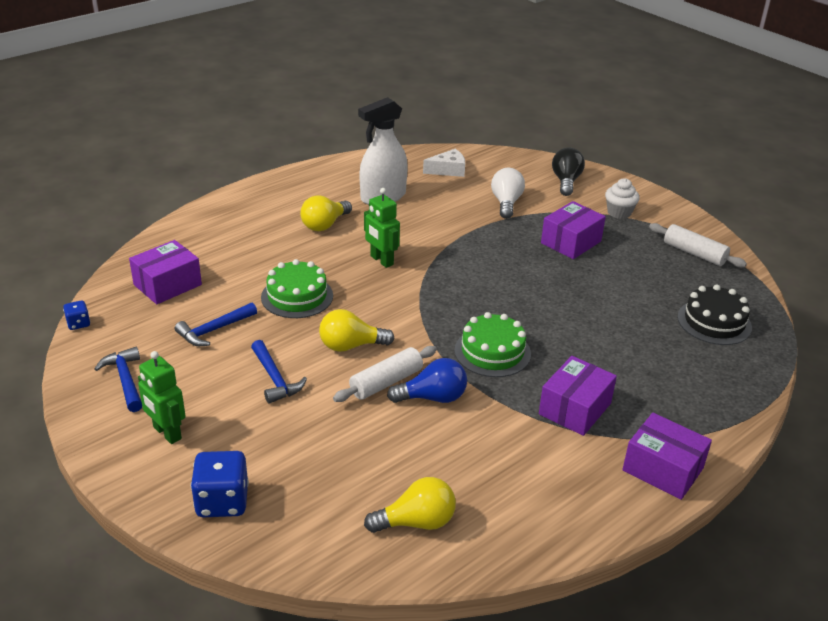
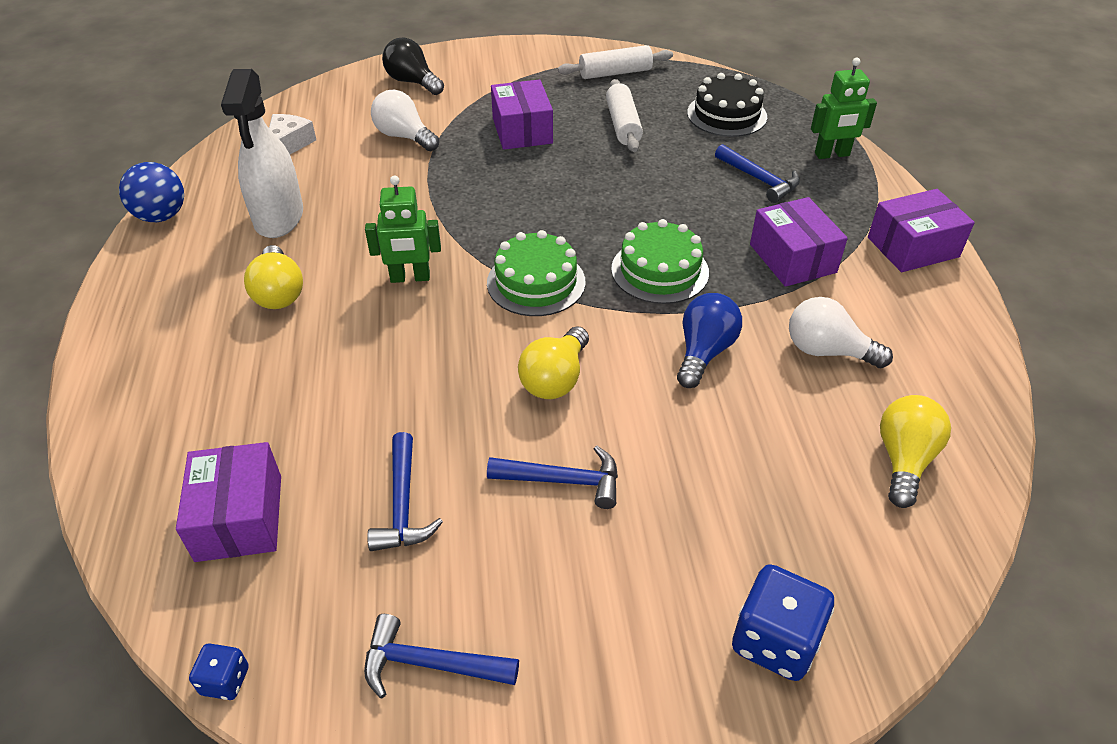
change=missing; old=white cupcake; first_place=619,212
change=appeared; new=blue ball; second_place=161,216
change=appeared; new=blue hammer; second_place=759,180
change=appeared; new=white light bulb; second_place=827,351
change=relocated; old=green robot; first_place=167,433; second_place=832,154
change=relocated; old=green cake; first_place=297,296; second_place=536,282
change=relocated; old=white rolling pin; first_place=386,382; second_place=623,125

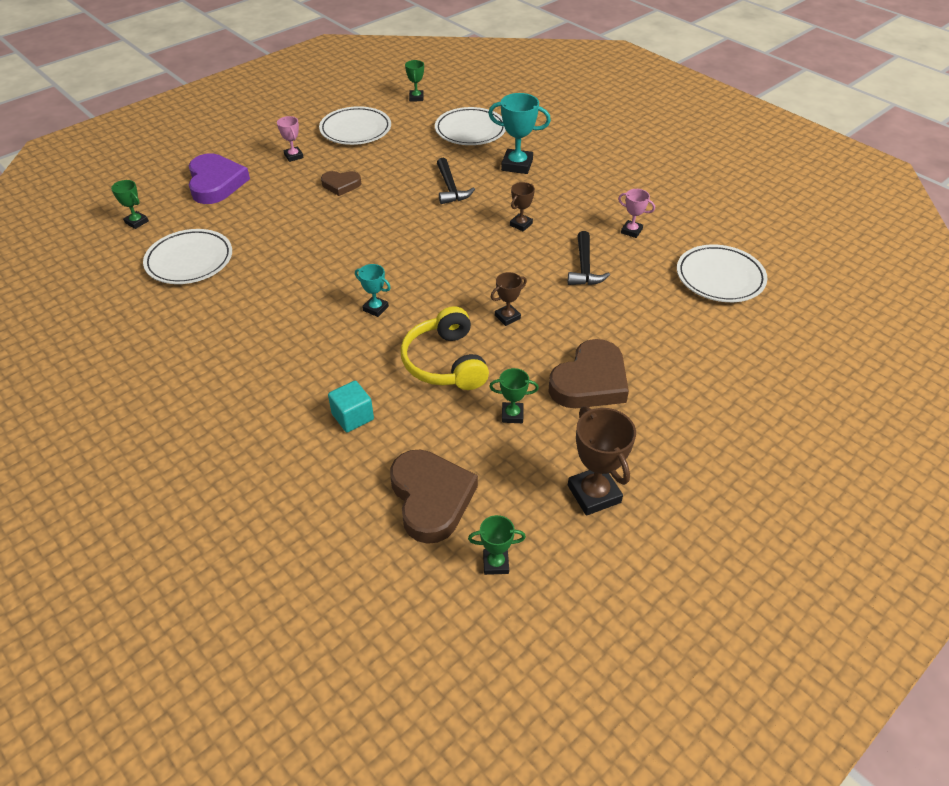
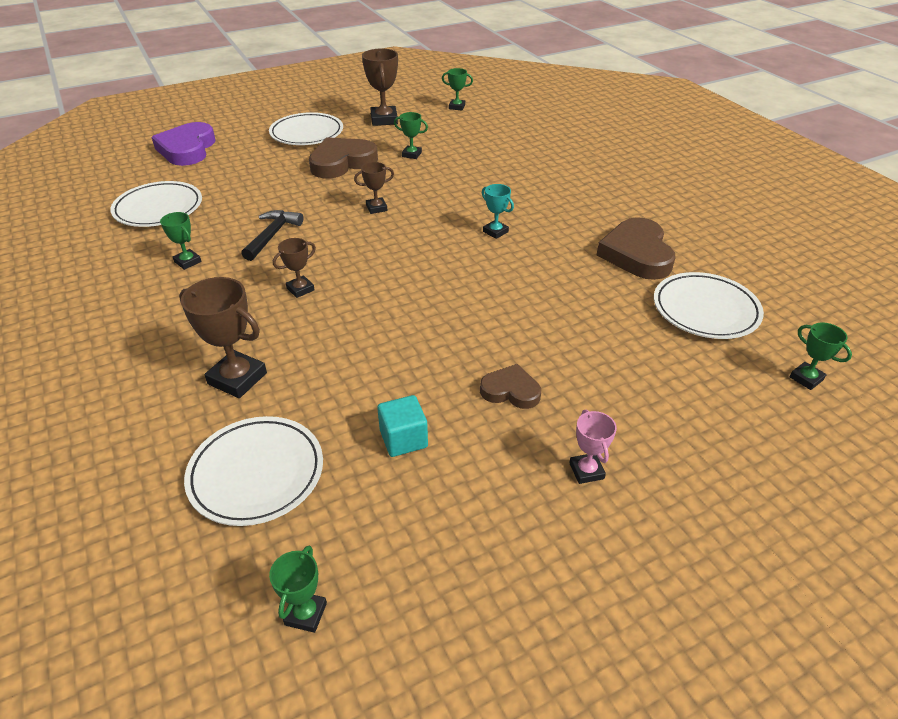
change=missing; old=yellow headphones; first_place=445,362
change=missing; old=black hammer; first_place=450,188
change=relocated; old=purple heart; first_place=216,183; second_place=187,149
change=relocated; old=white plate; first_place=355,130; second_place=307,133
change=relocated; old=turquoise cube; first_place=352,417; second_place=403,439
change=relocated; old=brown heart; first_place=431,498; second_place=636,254
change=colour; old=turquoise trophy; new=brown trophy; first_place=517,165; second_place=237,378
change=colour; old=pink trophy; new=green trophy; first_place=631,231; second_place=187,262

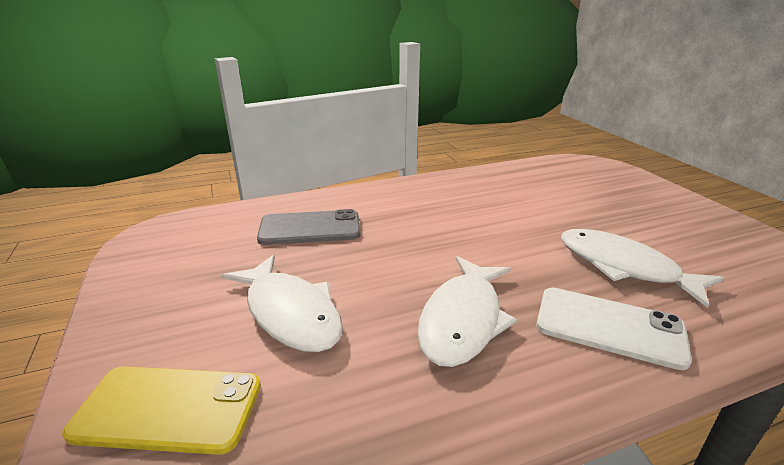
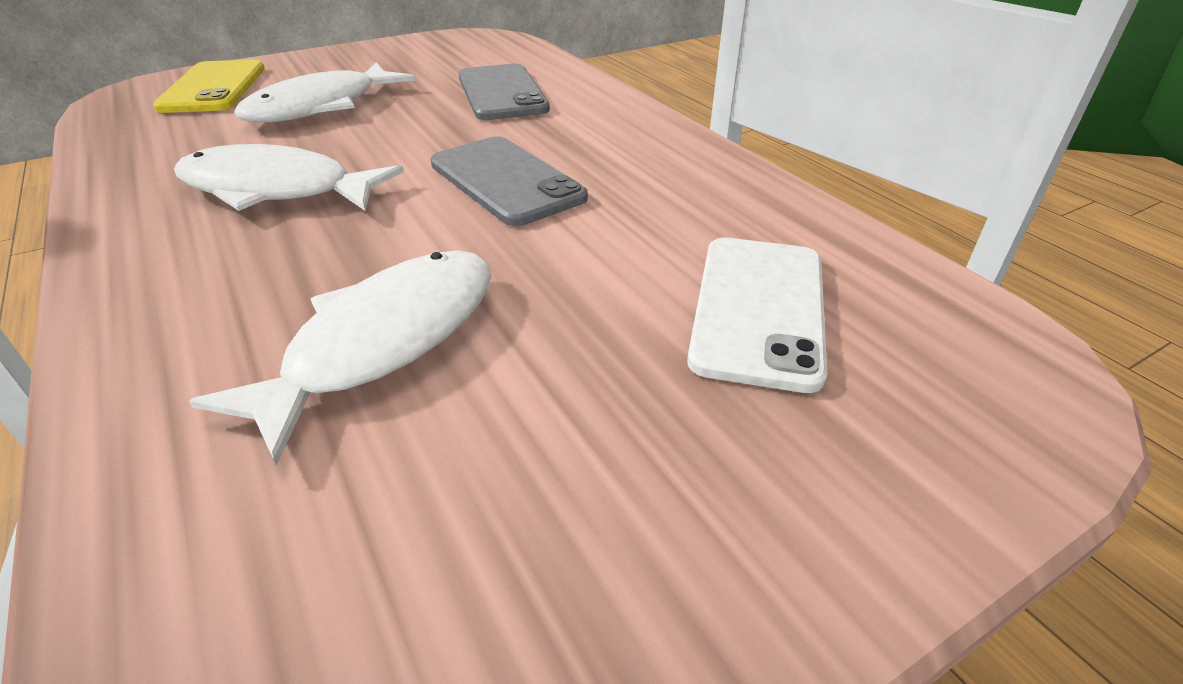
change=appeared; new=grey phone; second_place=506,181
change=relocated; old=white phone; first_place=609,327; second_place=759,309

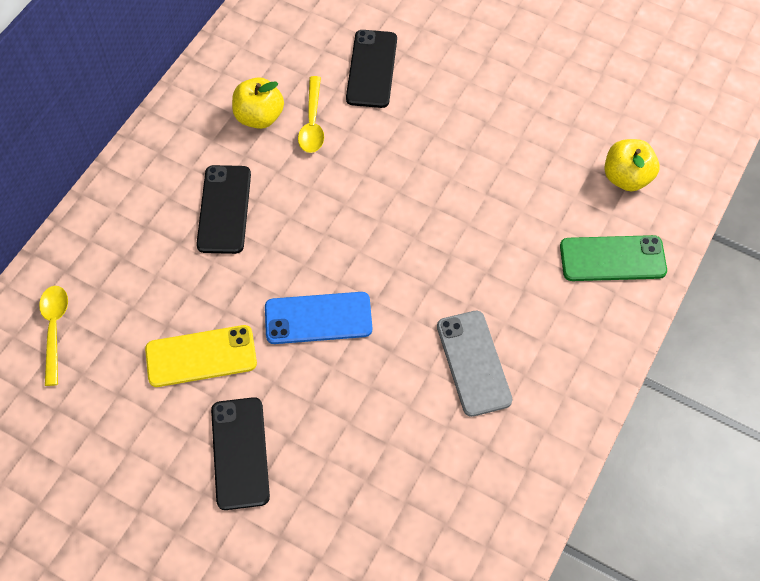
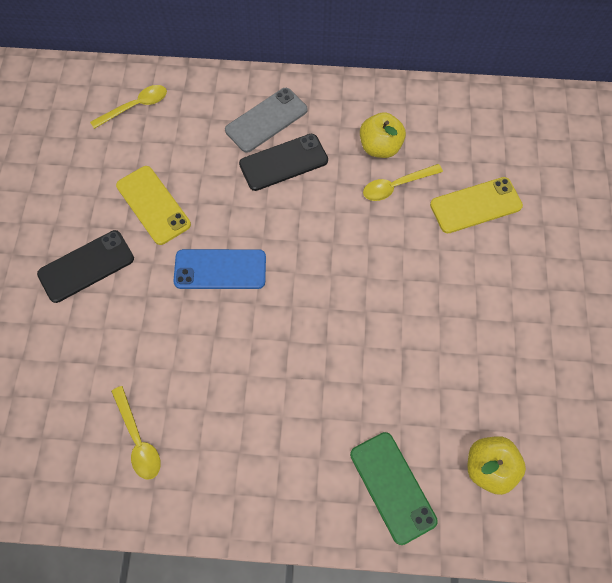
change=appeared; new=yellow spoon; second_place=138,439
change=relocated; old=grey phone; first_place=473,363; second_place=266,120
change=colour; old=black phone; new=yellow phone; first_place=372,69; second_place=475,205
change=spun; old=blue phone; first_place=318,318; second_place=220,269; degrees=-60

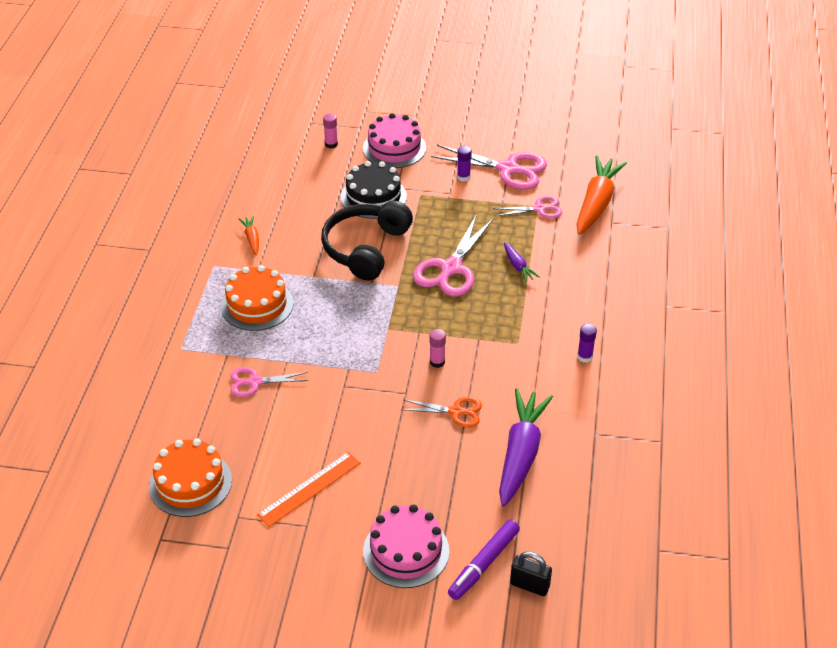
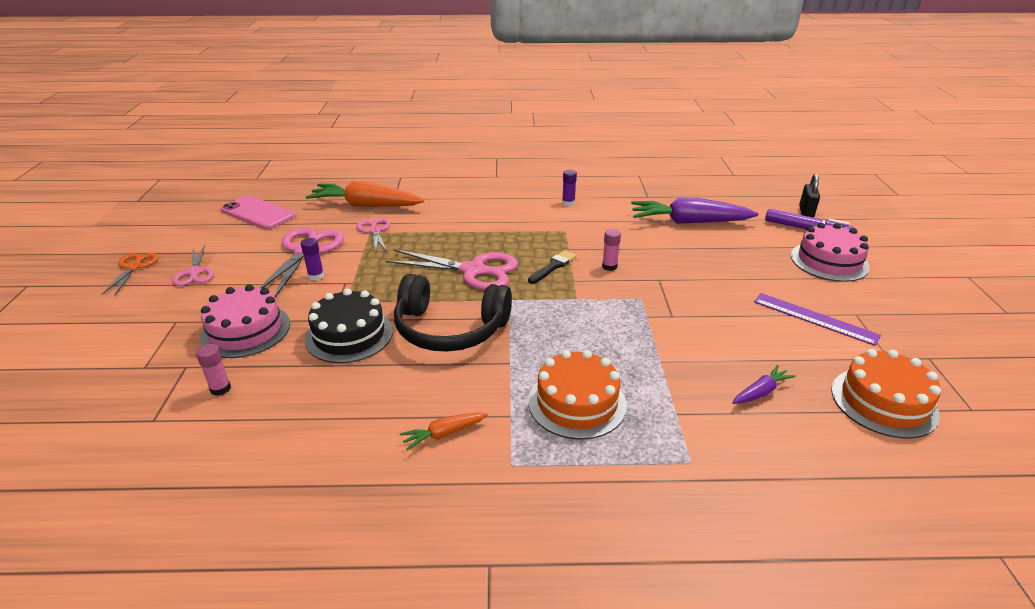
change=appeared; new=pink phone; second_place=258,213
change=appeared; new=black brush; second_place=553,266
change=relocated; old=pink scissors; first_place=255,382; second_place=194,272
change=relocated; old=orange scissors; first_place=456,412; second_place=134,267
change=relocated; old=purple carrot; first_place=518,266; second_place=761,392
change=colour; old=orange ruler; new=purple ruler; first_place=309,488; second_place=814,318

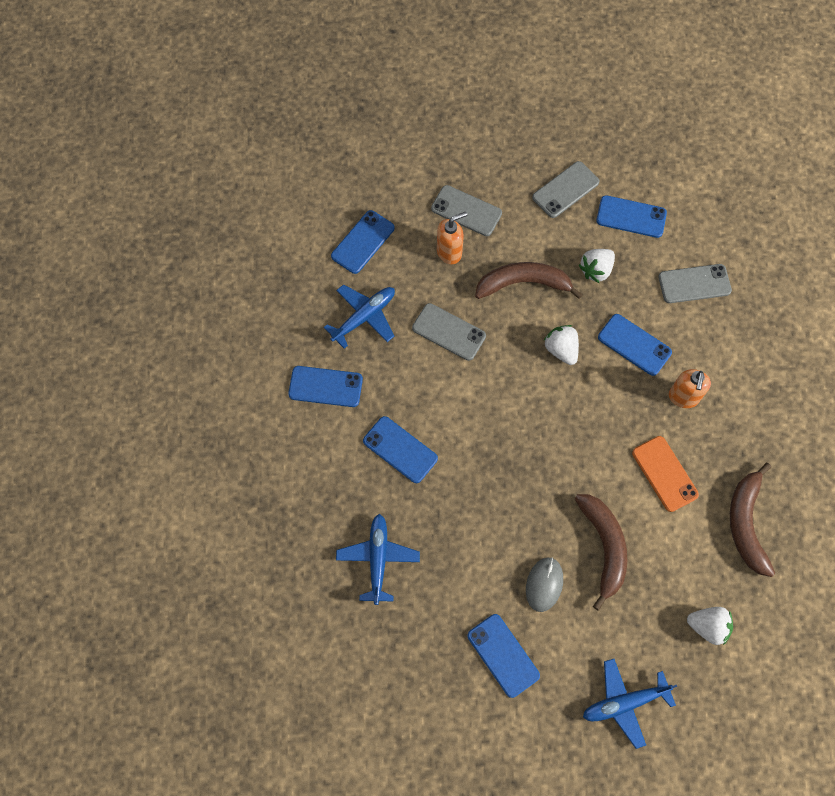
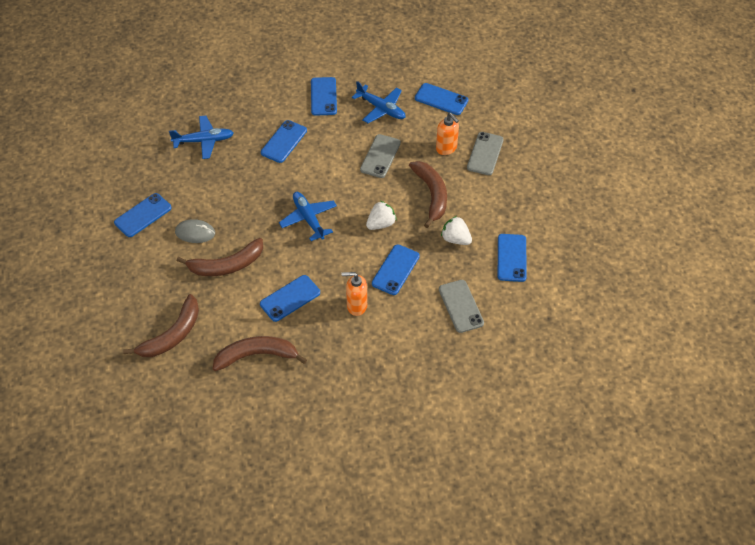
change=missing; old=grey phone; first_place=565,190
change=relocated; old=blue plane; first_place=624,703; second_place=308,219
change=exchanged; old=white strawberry; new=brown banana; first_place=708,626; second_place=172,335
change=colour; old=orange phone; new=blue phone; first_place=664,473; second_place=290,298

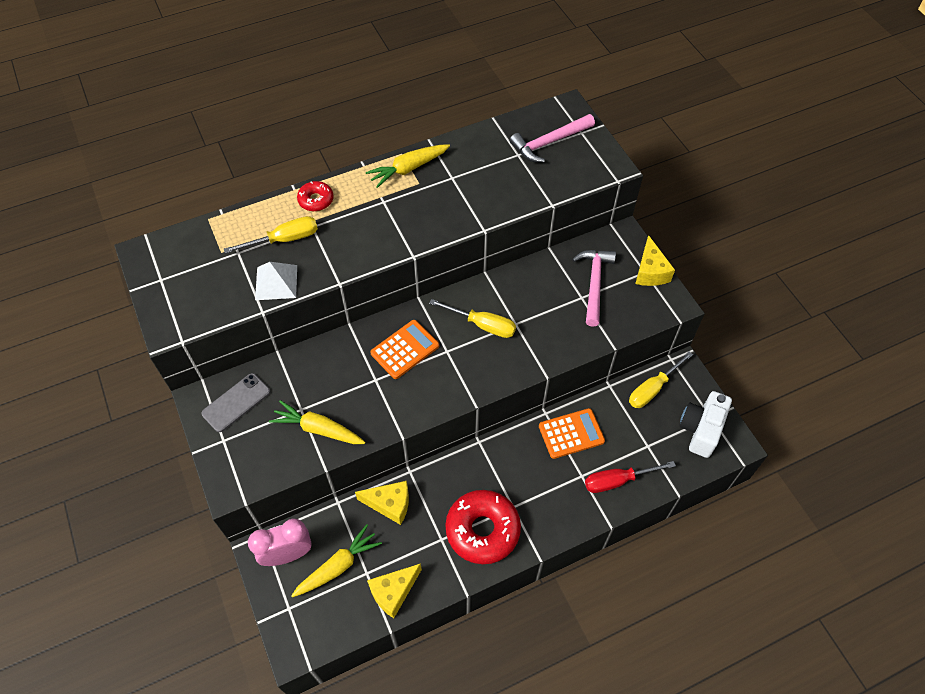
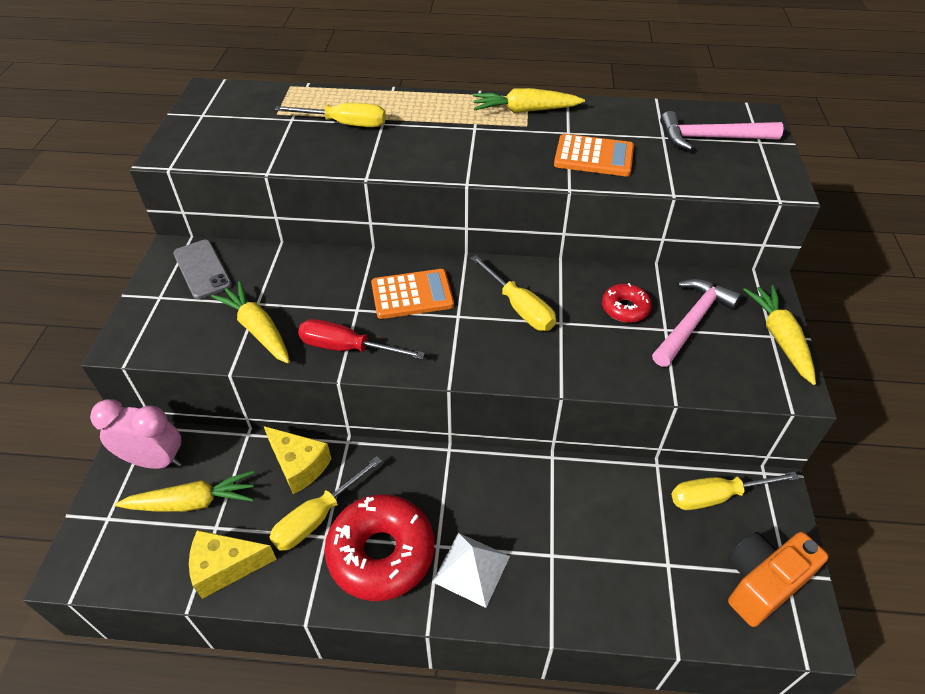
change=appeared; new=yellow screwdriver; second_place=317,517
change=relocated; old=white pyramid; first_place=276,282; second_place=471,568
change=relocated; old=red donut; first_place=316,200; second_place=625,308
change=relocated; old=orange calculator; first_place=571,433; second_place=594,156
change=relocated; old=red screwdriver; first_place=617,481; second_place=347,348
change=exchanged; old=yellow cheese; new=yellow carrot; first_place=650,271; second_place=780,338
change=colour; old=white camera; new=orange camera; first_place=701,430; second_place=761,583
change=spun; old=grey phone; first_place=236,402; second_place=202,269; degrees=75

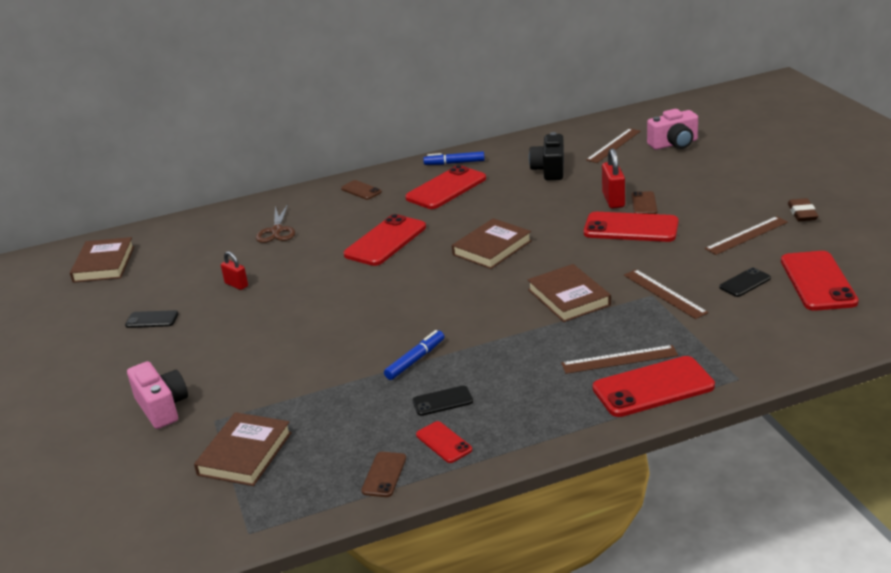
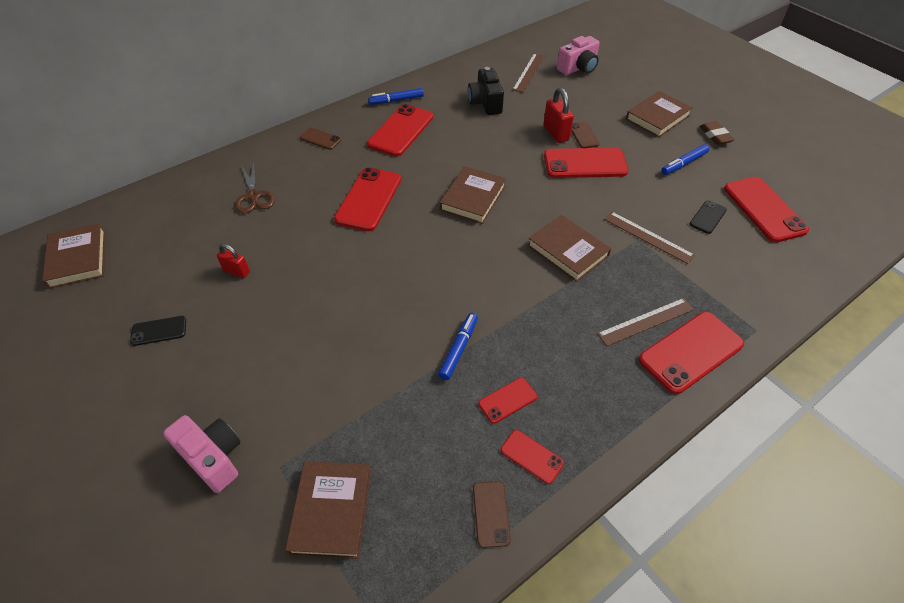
change=appeared; new=brown book; second_place=657,117
change=exchanged; old=brown ruler; new=blue marker; first_place=746,235; second_place=683,164
change=colour; old=black phone; new=red phone; first_place=442,401; second_place=507,400

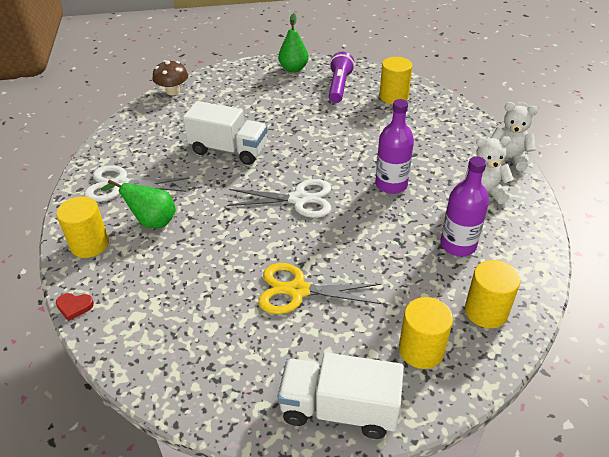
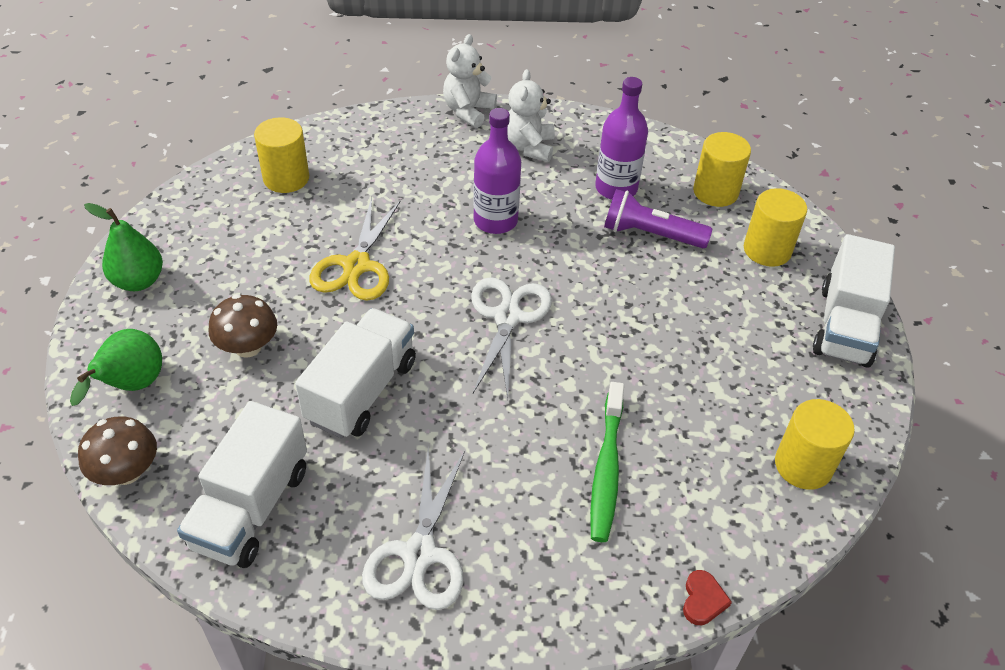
change=appeared; new=white truck; second_place=251,508
change=appeared; new=brown mushroom; second_place=248,347
change=appeared; new=green toothbrush; second_place=606,469
change=relocated; old=yellow cylinder; first_place=90,244; second_place=803,465
change=relocated; old=green pear; first_place=151,221; second_place=131,386
change=relocated; old=yellow scissors; first_place=297,291; second_place=357,266
change=relocated; old=purple flashlight; first_place=339,86; second_place=650,234

